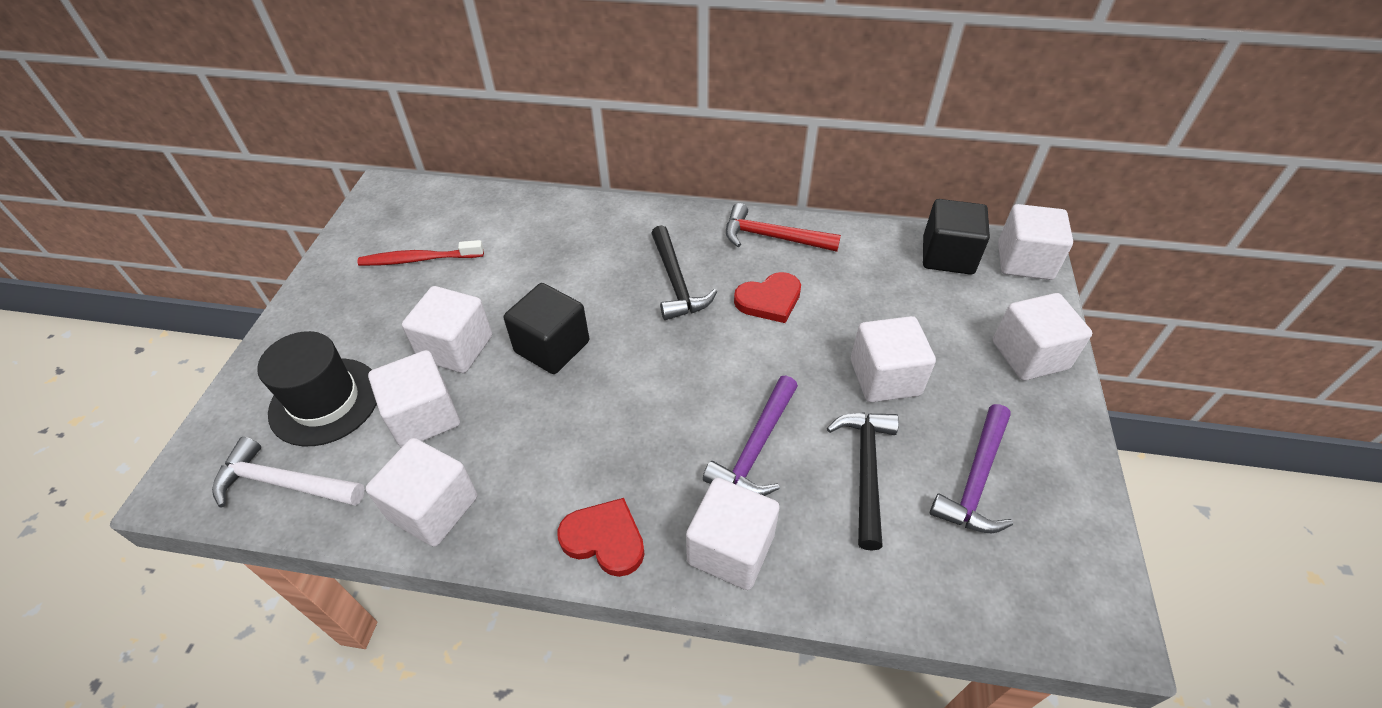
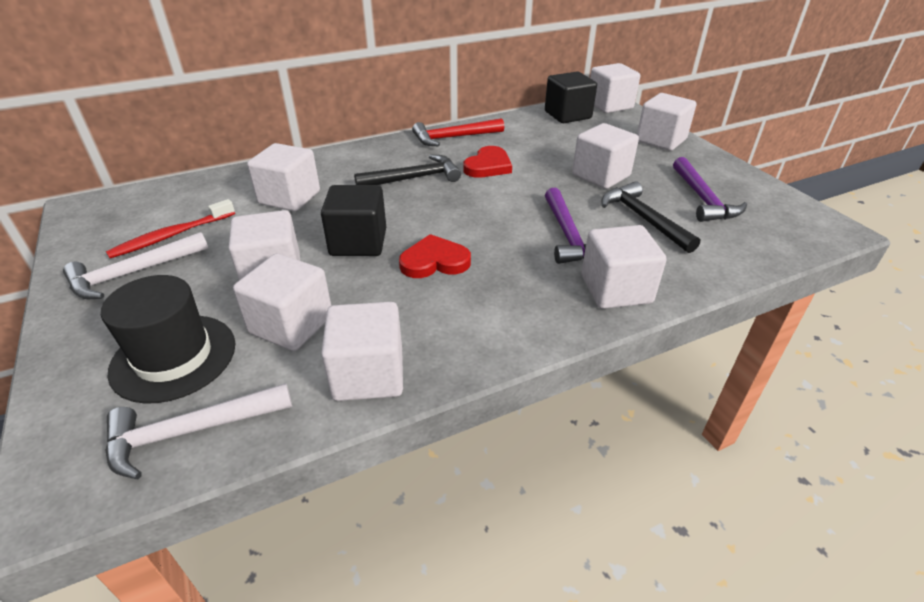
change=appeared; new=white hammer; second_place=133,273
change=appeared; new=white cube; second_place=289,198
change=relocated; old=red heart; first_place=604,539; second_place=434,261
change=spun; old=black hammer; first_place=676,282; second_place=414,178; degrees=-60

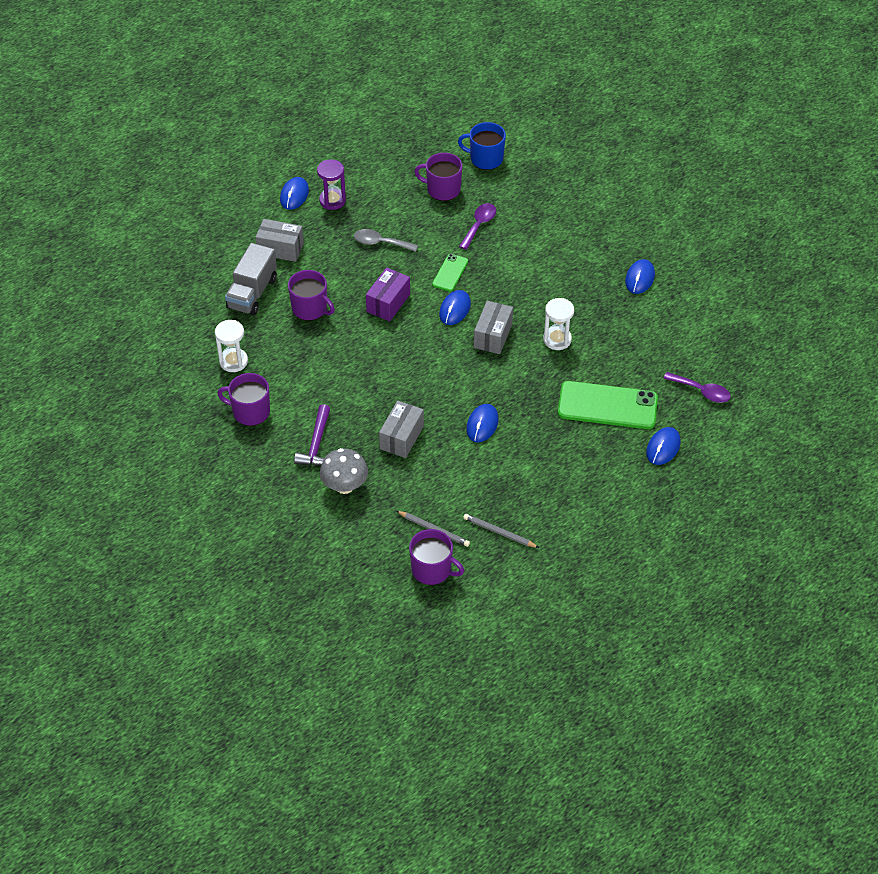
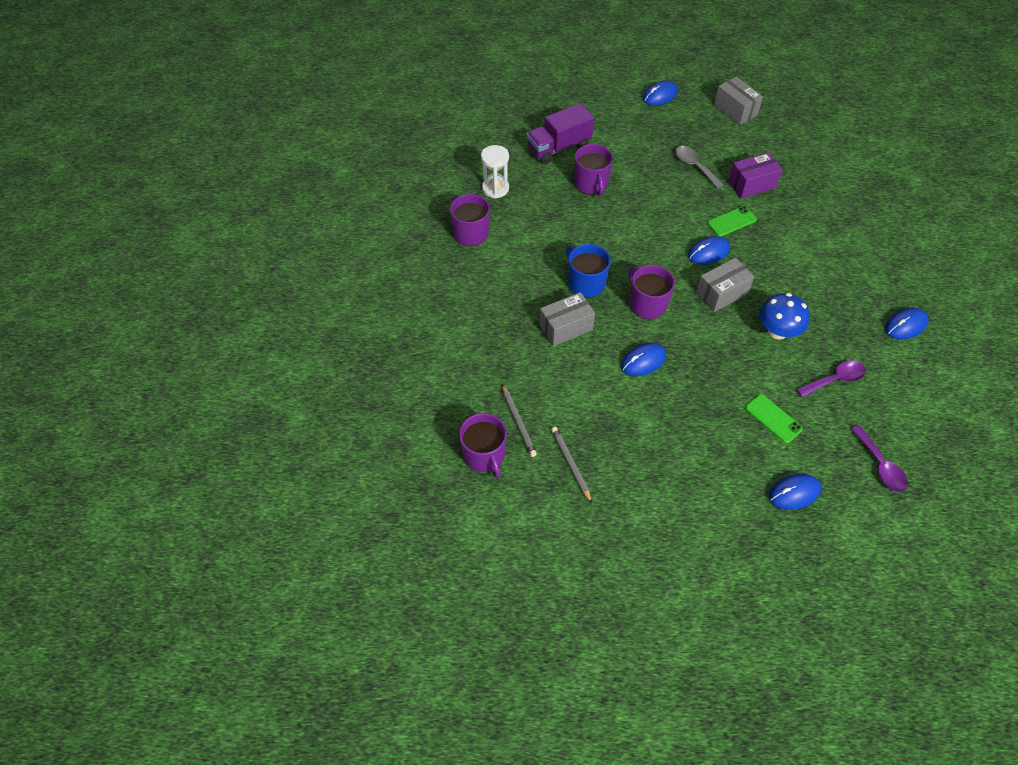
change=missing; old=purple hammer; first_place=316,444
change=missing; old=purple hourglass; first_place=332,200
change=missing; old=grey mushroom; first_place=344,486
change=relocated; old=grey box; first_place=280,249; second_place=735,110
change=relocated; old=purple box; first_place=388,303; second_place=751,184
change=relocated; old=purple mug; first_place=442,189; second_place=647,304
change=relocated; old=blue mug; first_place=485,159; second_place=585,283
change=relocated; old=purple spoon; first_place=479,225; second_place=835,379
change=exchanged; old=white hourglass; new=blue mushroom; first_place=557,339; second_place=777,331
change=colour; old=grey truck; new=purple truck; first_place=252,293; second_place=558,147
change=size; old=green phone; first_place=607,406; second_place=773,418; factor=0.52

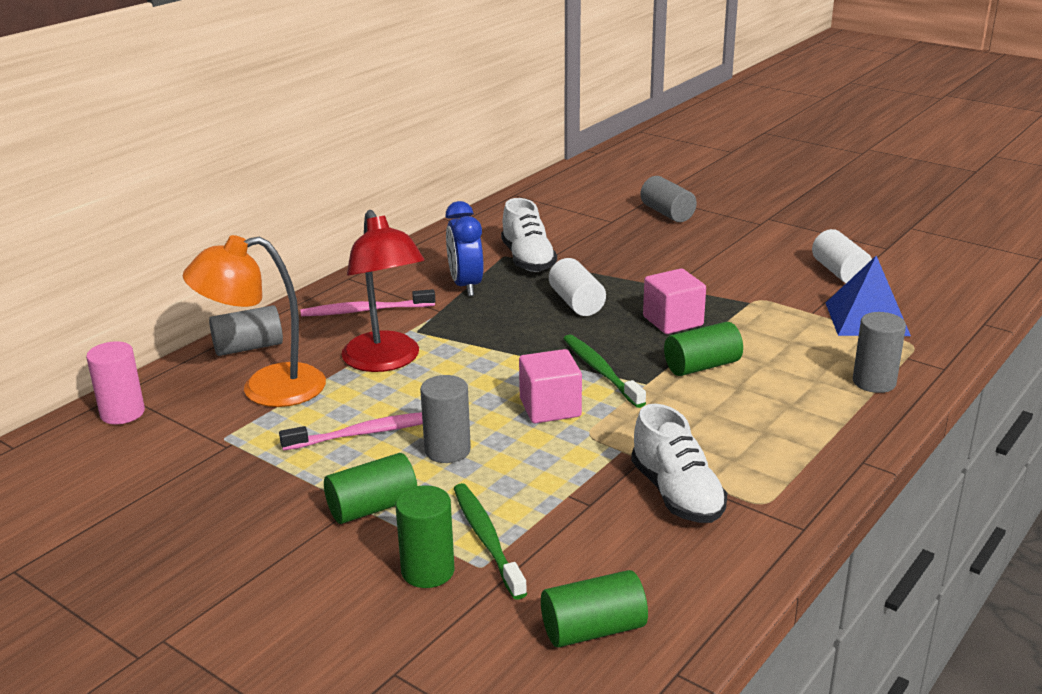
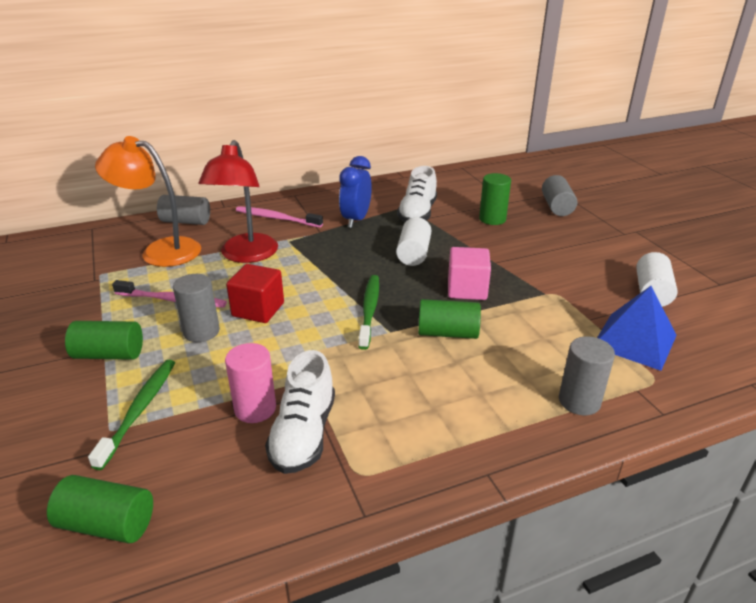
change=missing; old=pink cube; first_place=550,408
change=appeared; new=red cube; second_place=258,309
change=relocated; old=pink cylinder; first_place=122,413; second_place=255,409
change=relocated; old=green cylinder; first_place=428,571; second_place=492,219

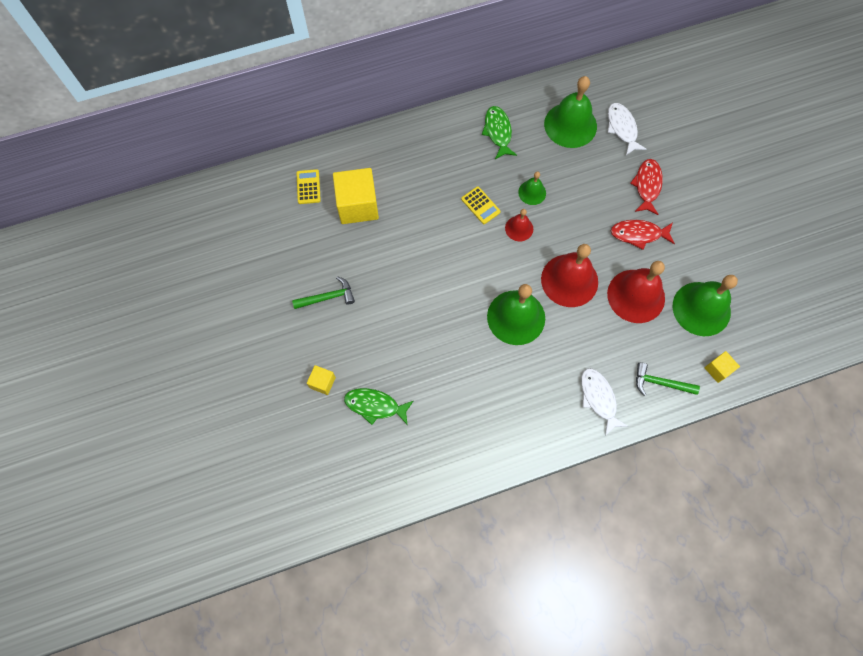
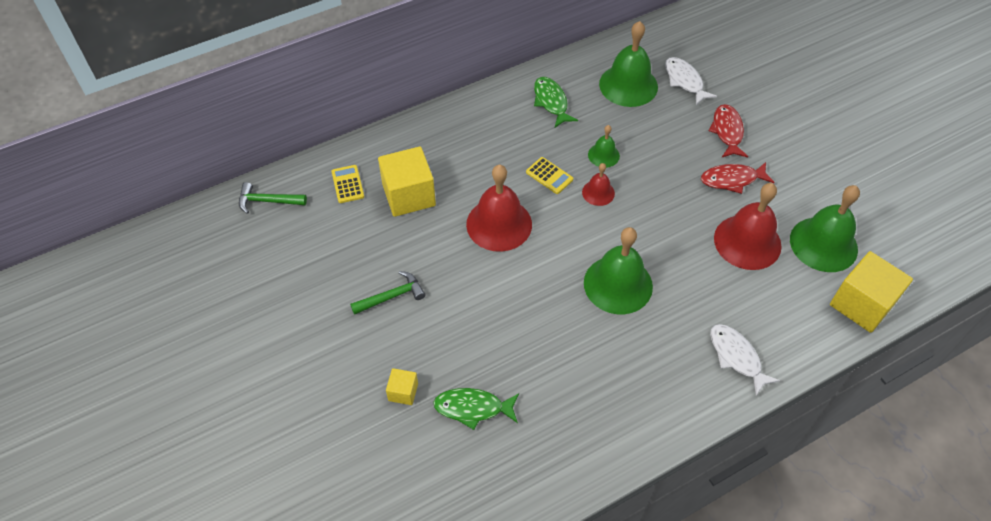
change=relocated; old=red bell; first_place=569,280; second_place=499,224
change=relocated; old=green hammer; first_place=660,383; second_place=267,201
change=size; old=yellow cube; first_place=717,369; second_place=861,304; factor=2.03

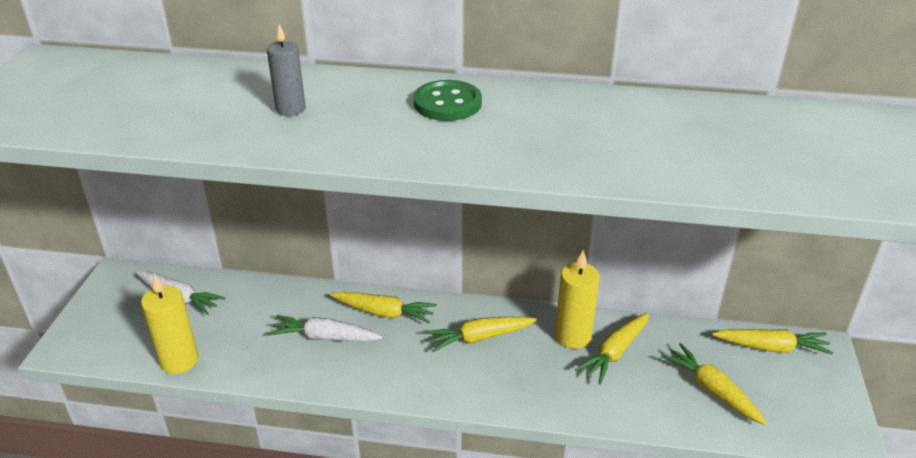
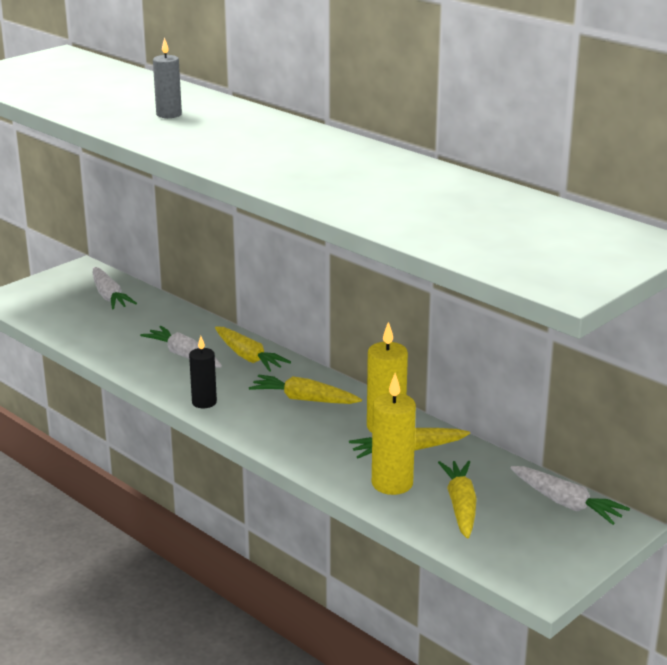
change=missing; old=green button; first_place=447,103
change=appeared; new=black candle; second_place=204,402
change=relocated; old=yellow candle; first_place=179,361; second_place=392,484
change=colour; old=yellow carrot; new=white carrot; first_place=771,347; second_place=566,503

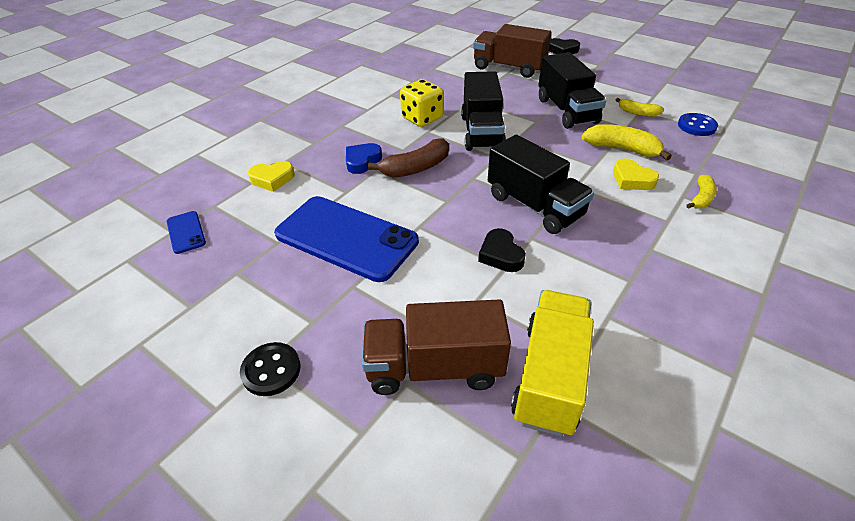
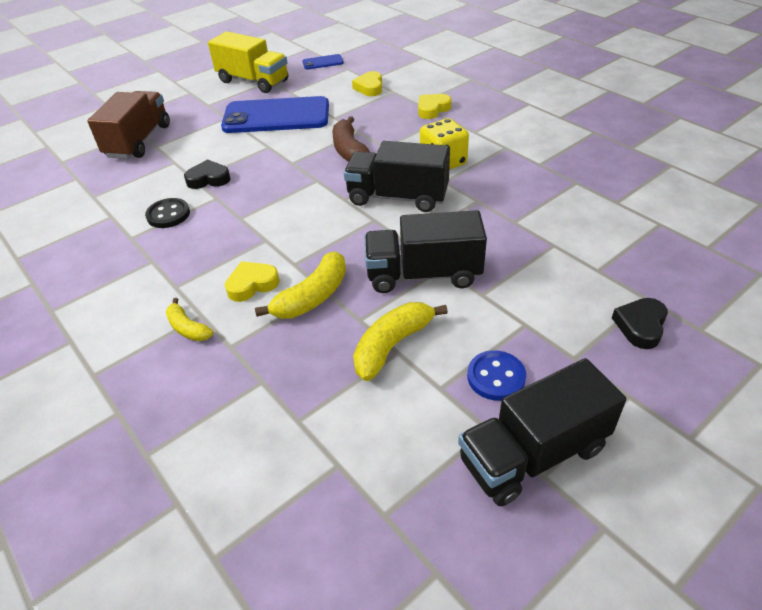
change=missing; old=blue heart; first_place=362,161
change=missing; old=brown truck; first_place=509,68
change=appeared; new=yellow heart; second_place=432,109
change=relocated; old=black button; first_place=271,370; second_place=168,215
change=relocated; old=black truck; first_place=534,206; second_place=533,454
change=relocated; old=yellow truck; first_place=550,376; second_place=253,81
change=relocated; old=blue button; first_place=696,126; second_place=496,377
change=spun; old=blue phone; first_place=346,238; second_place=276,116; degrees=45
change=size; old=yellow banana; first_place=637,113; second_place=392,345; factor=1.64

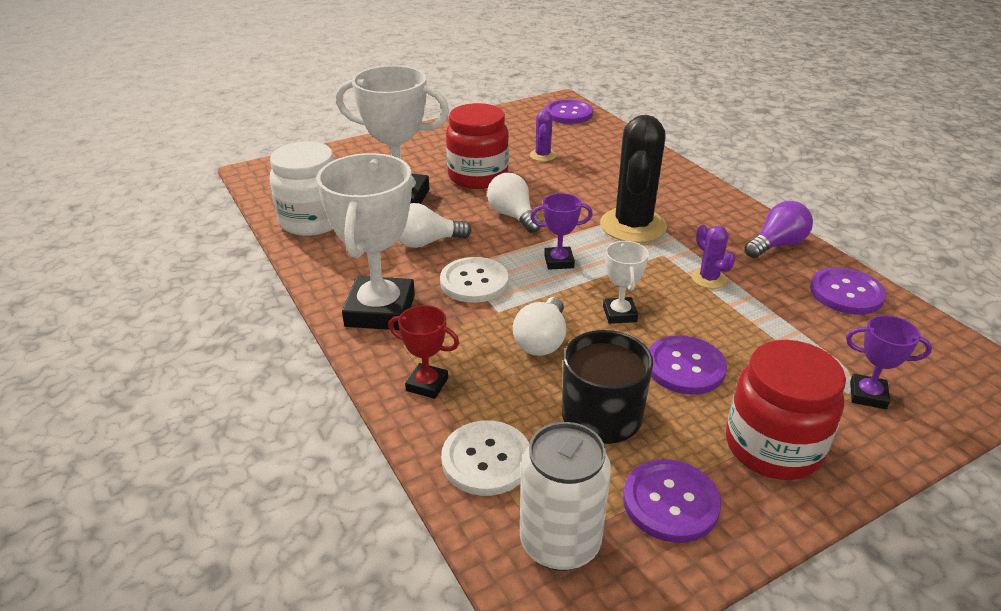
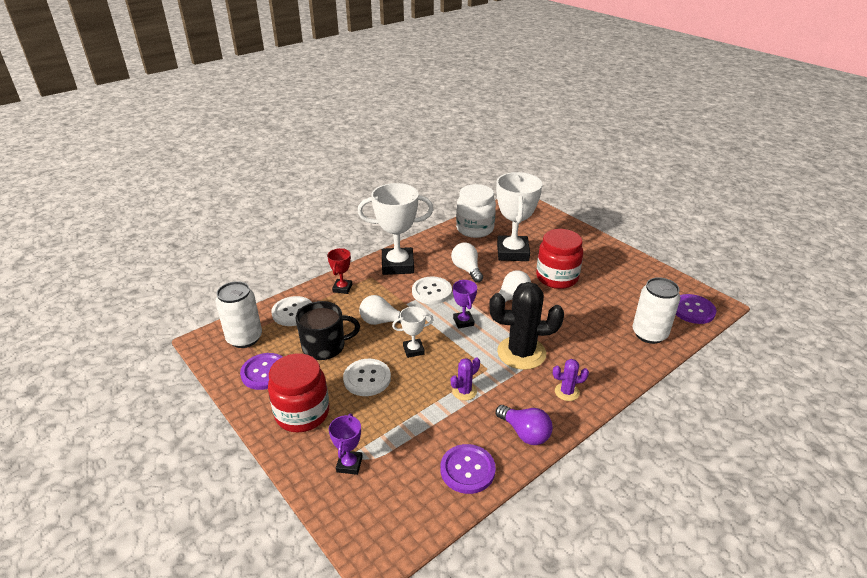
change=appeared; new=white can; second_place=649,334
change=relocated; old=purple cactus; first_place=543,155; second_place=567,392
change=colour; old=purple button; new=white button; first_place=685,367; second_place=367,378

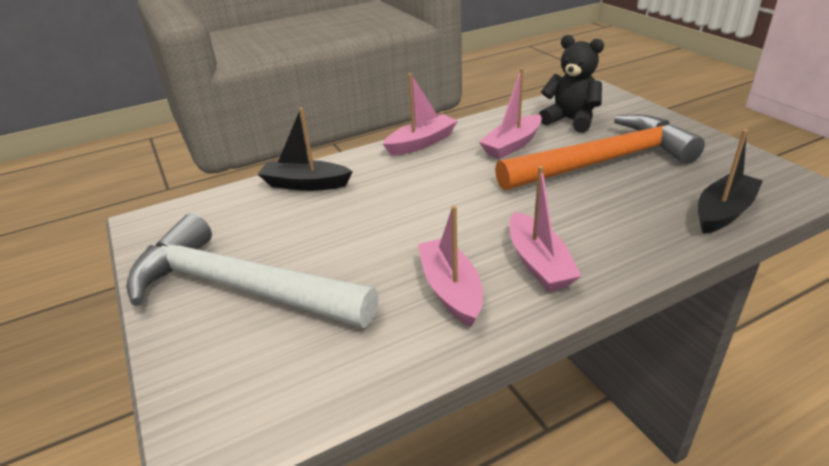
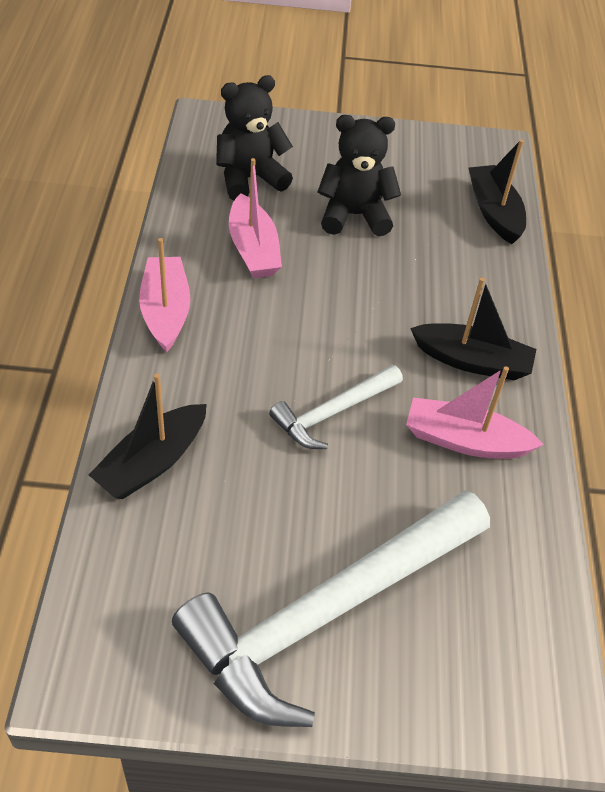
change=appeared; new=white hammer; second_place=332,412
change=exchanged; old=orange hammer; new=black teddy bear; first_place=604,162; second_place=354,215
change=colour; old=pink boat; new=black boat; first_place=538,263; second_place=472,361

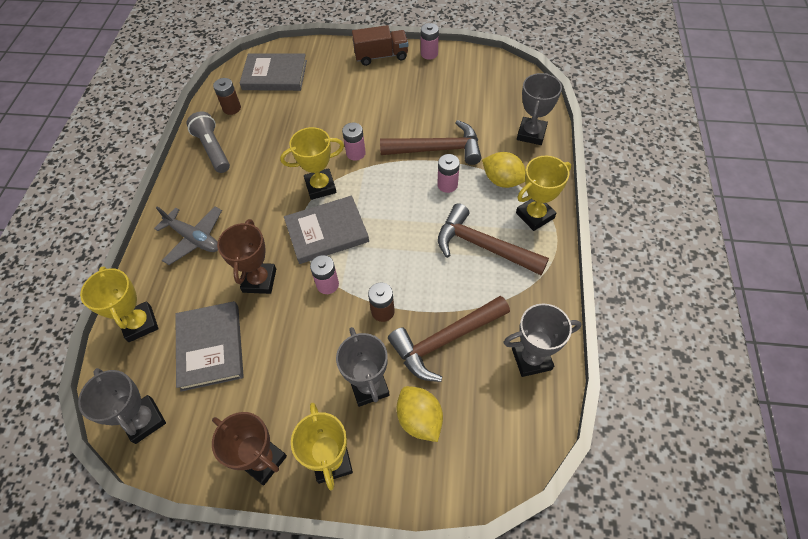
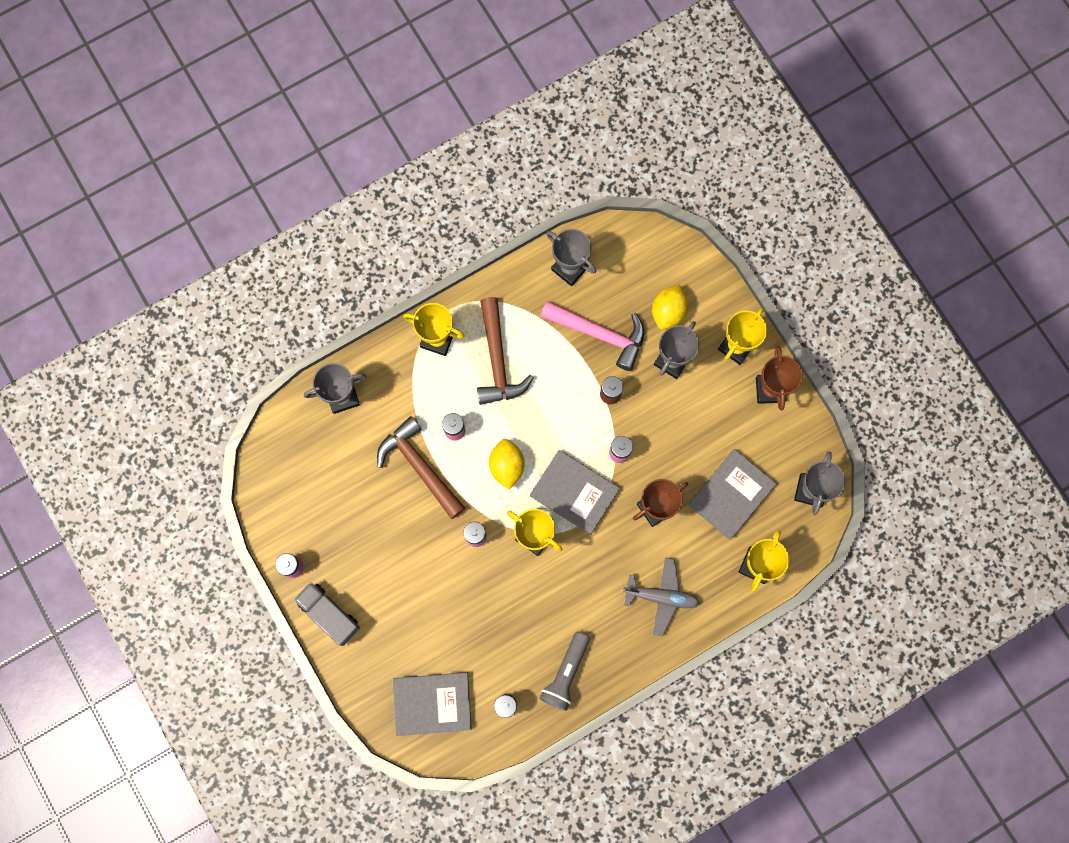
change=relocated; old=yellow lemon; first_place=502,180; second_place=507,466
change=colour; old=brown truck; new=grey truck; first_place=381,56; second_place=329,614
change=colour; old=brown hammer; new=pink hammer; first_place=444,341; second_place=600,334
change=spun; old=grey plane; first_place=194,238; second_place=661,597; degrees=105
change=spun; old=grey book; first_place=275,75; second_place=432,703; degrees=-60

